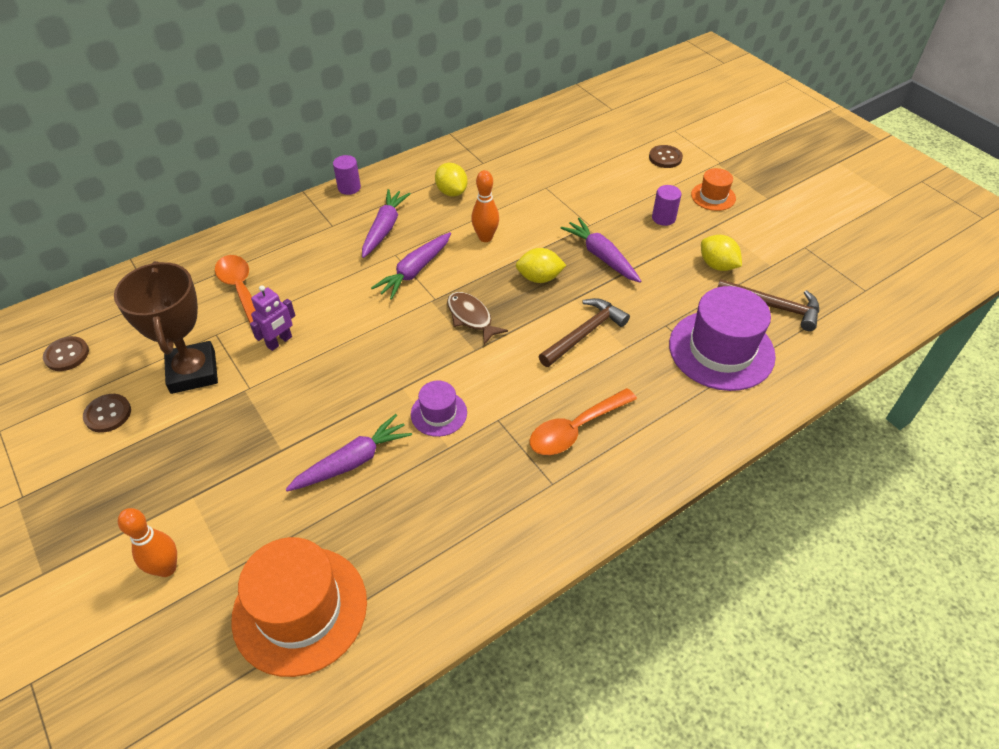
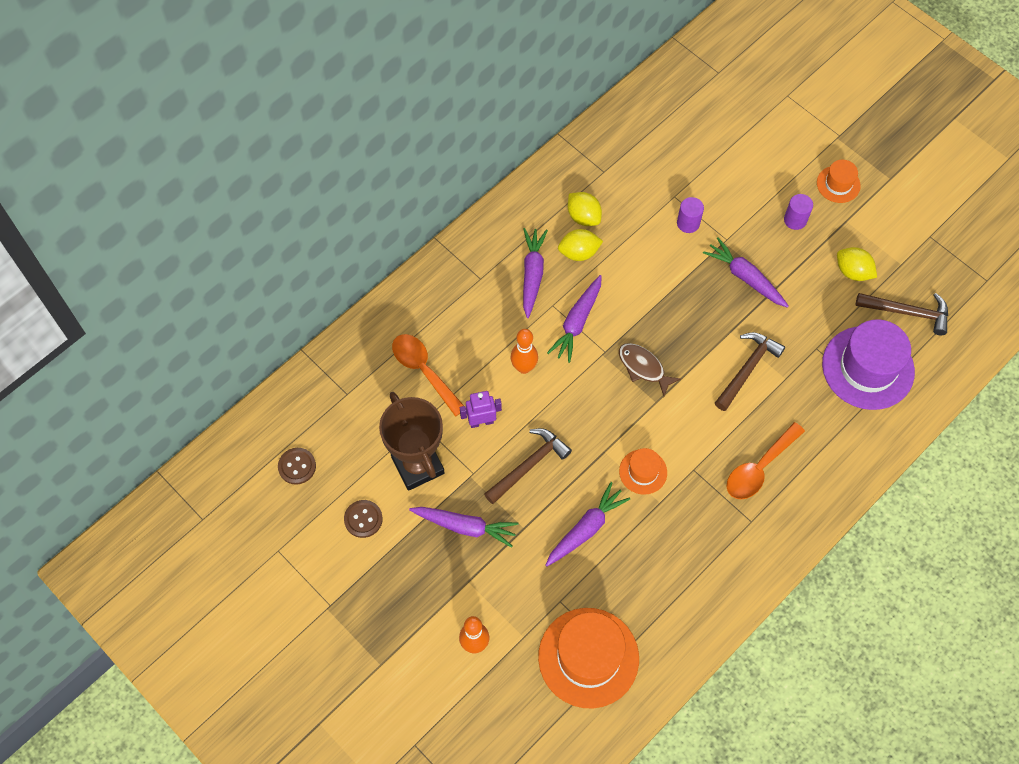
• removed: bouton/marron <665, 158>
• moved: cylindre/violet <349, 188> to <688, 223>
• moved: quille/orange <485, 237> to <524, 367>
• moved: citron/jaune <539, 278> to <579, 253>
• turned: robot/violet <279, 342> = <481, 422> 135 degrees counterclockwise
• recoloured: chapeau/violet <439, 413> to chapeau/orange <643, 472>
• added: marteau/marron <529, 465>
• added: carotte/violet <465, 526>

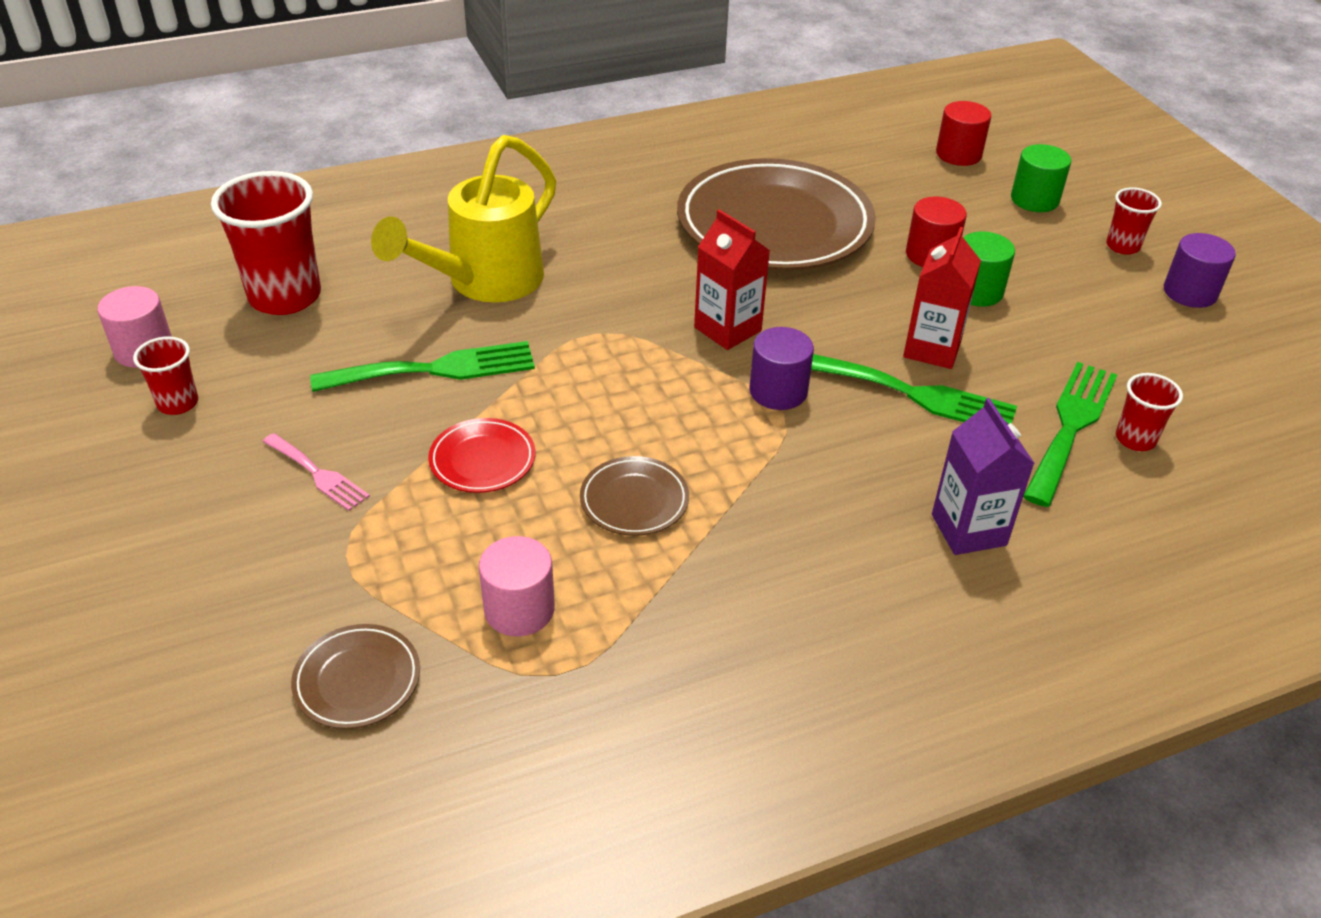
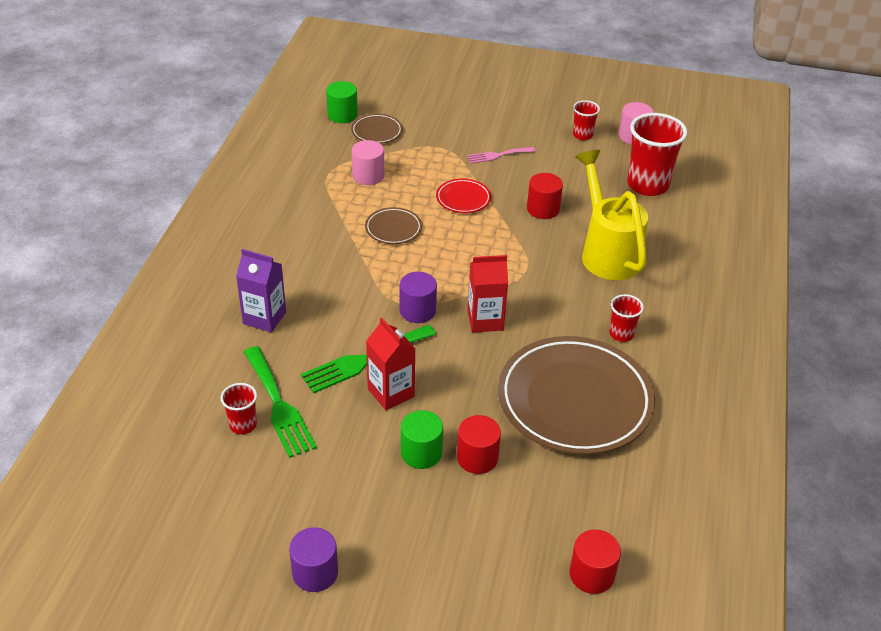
• moved: cylindre/vert <1034, 200> to <342, 115>
• moved: gobelet/rouge <1122, 246> to <621, 334>
• replaced: fourchette/vert <435, 369> to cylindre/rouge <543, 209>

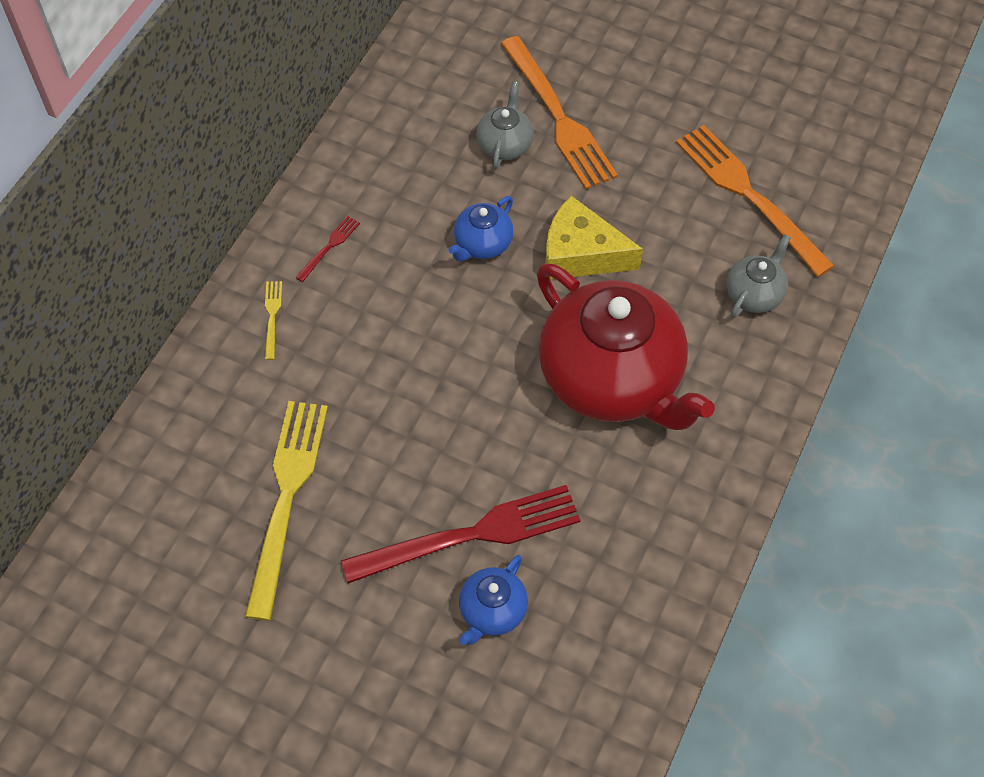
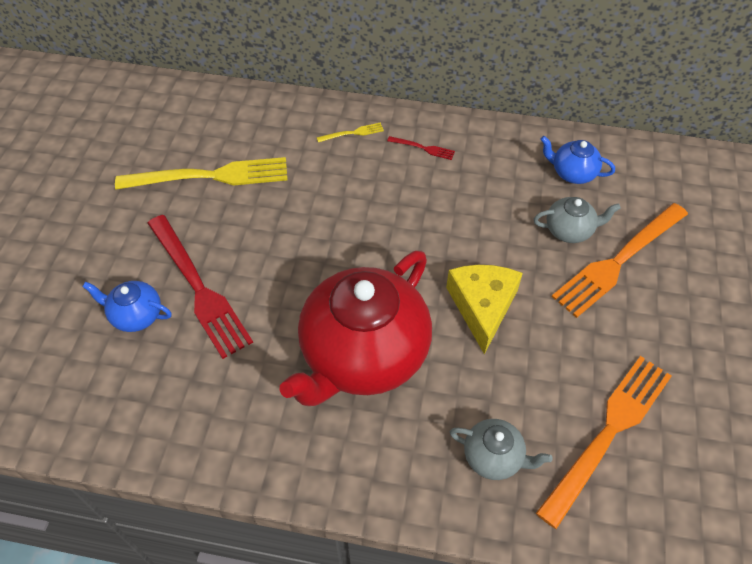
• moved: théière/bleu <482, 244> to <572, 173>

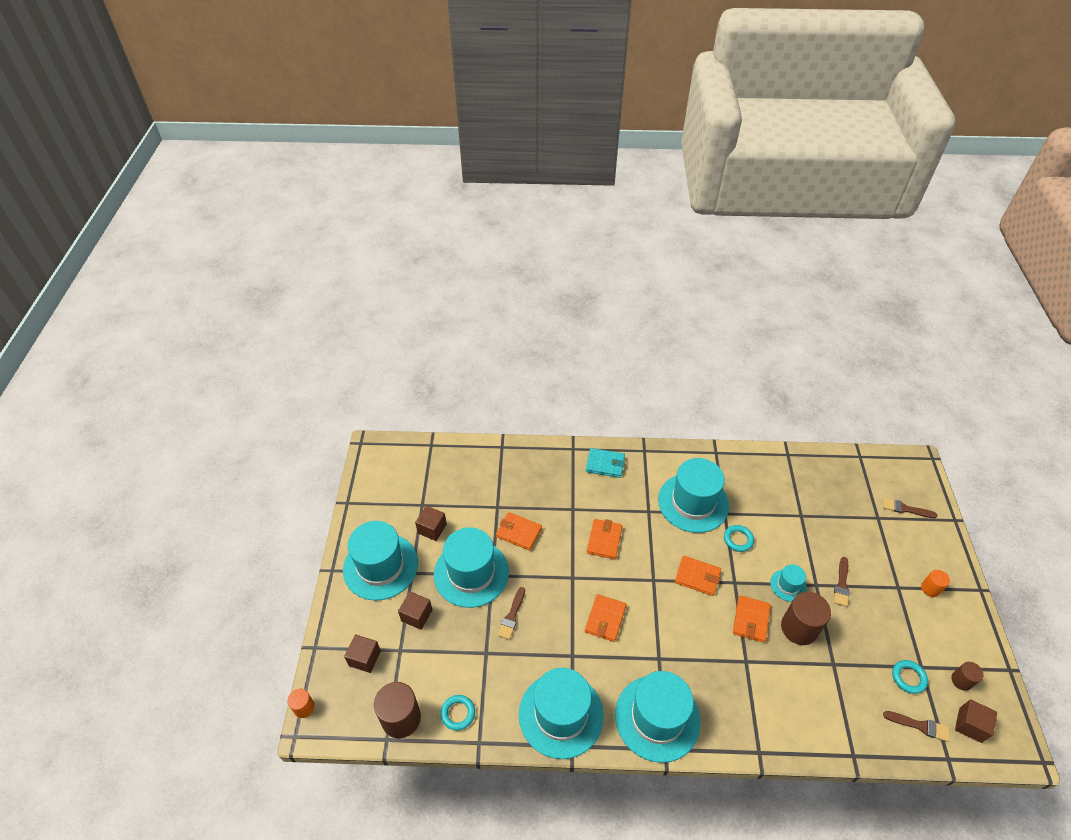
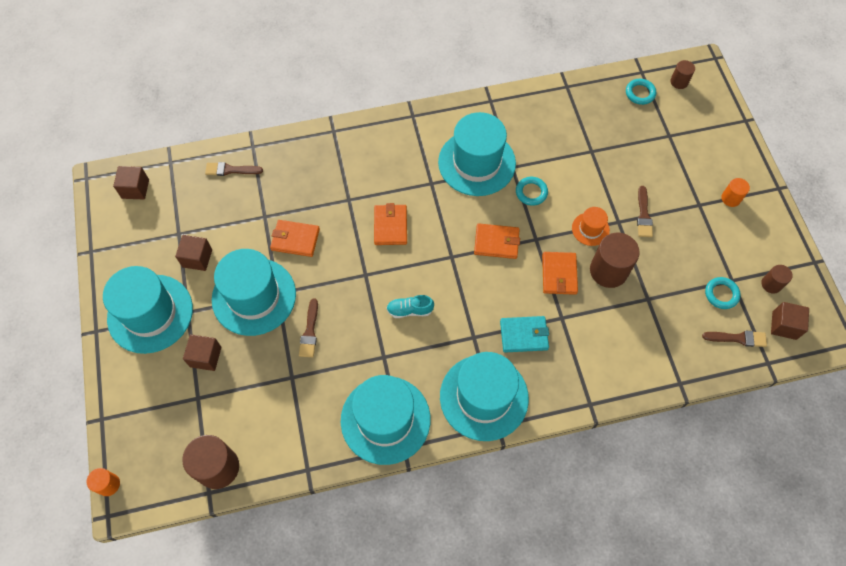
• moved: portefeuille/turquoise <605, 464> to <524, 335>
• moved: pinceau/marron <905, 509> to <230, 170>
• recoloured: chapeau/turquoise <788, 585> to chapeau/orange <590, 229>
• replaced: portefeuille/orange <605, 619> to chaussure/turquoise <410, 310>
• moved: cube/marron <364, 658> to <135, 189>
• moved: anneau/turquoise <458, 713> to <640, 93>
• added: cylindre/marron <679, 82>

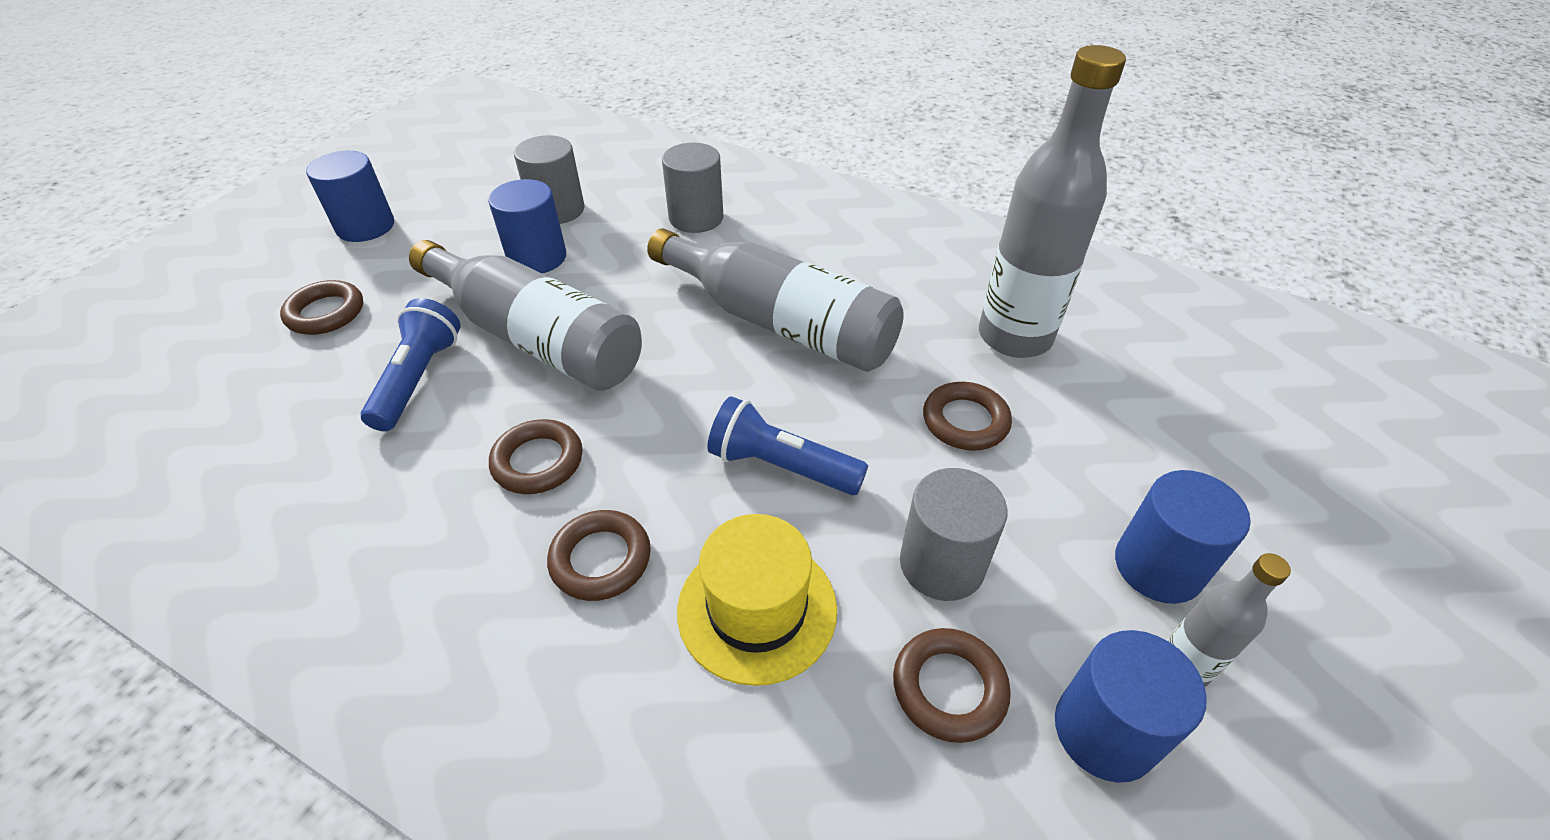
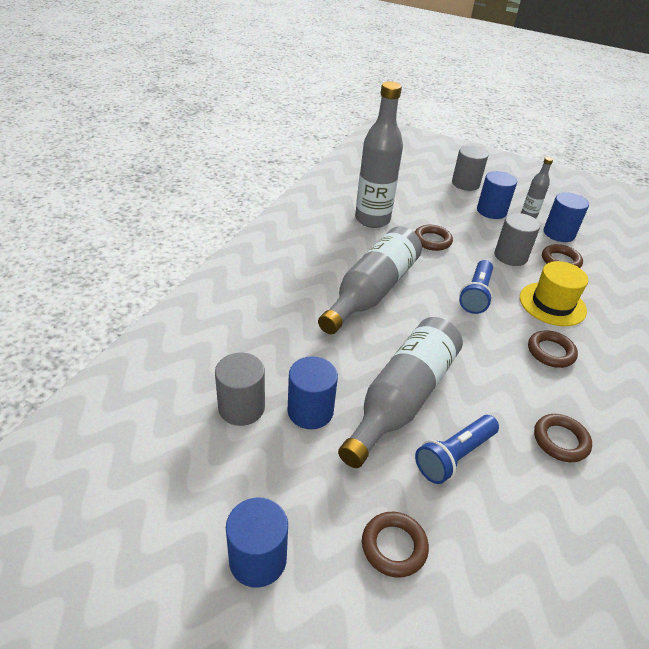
• moved: cylindre/gris <696, 218> to <465, 184>
• turned: lampe de poche/bleu <418, 378> = <454, 456> 45 degrees counterclockwise
• moved: anneau/marron <538, 461> to <560, 441>

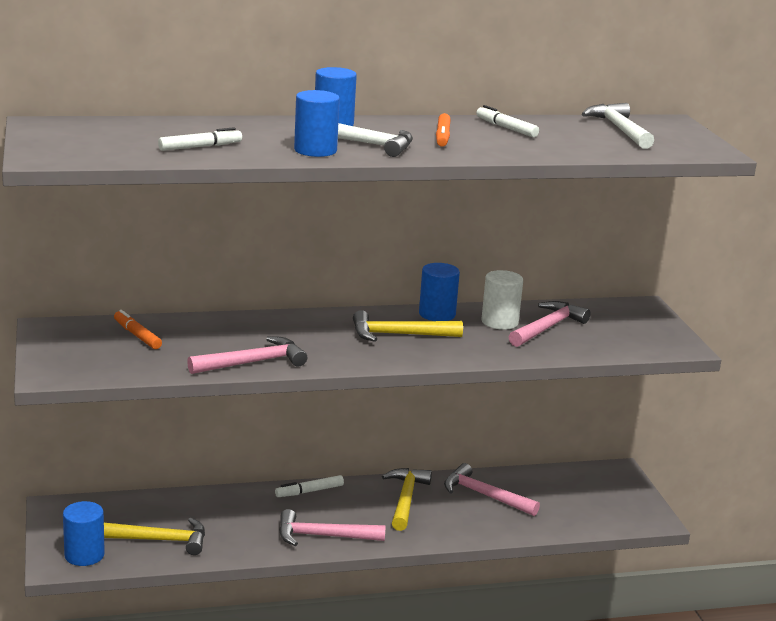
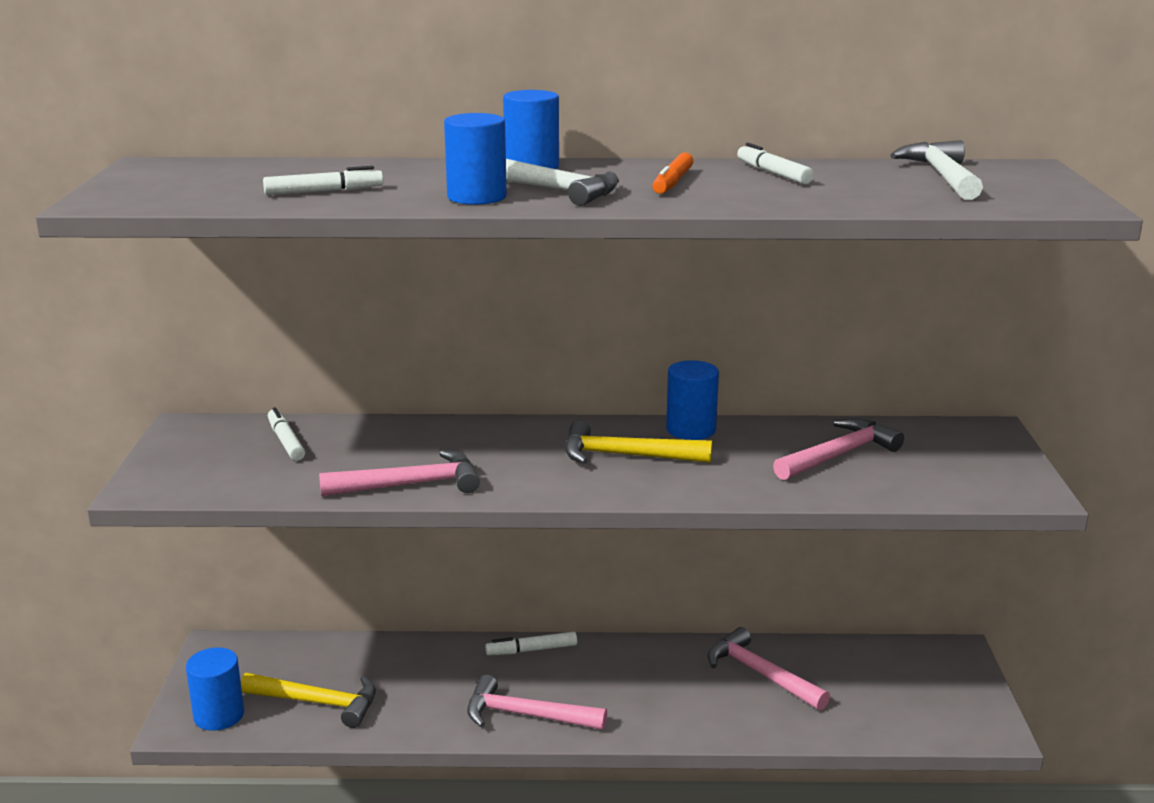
• removed: cylindre/blanc <499, 322>
• recoloured: feutre/orange <137, 335> to feutre/blanc <286, 441>
• removed: marteau/jaune <405, 499>

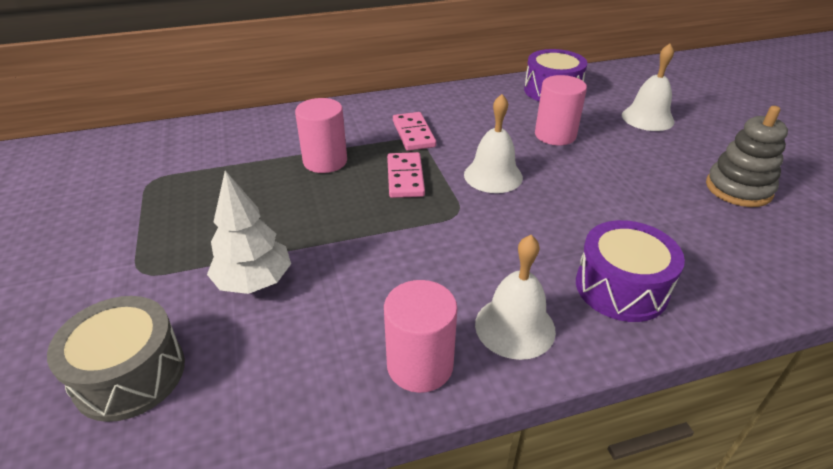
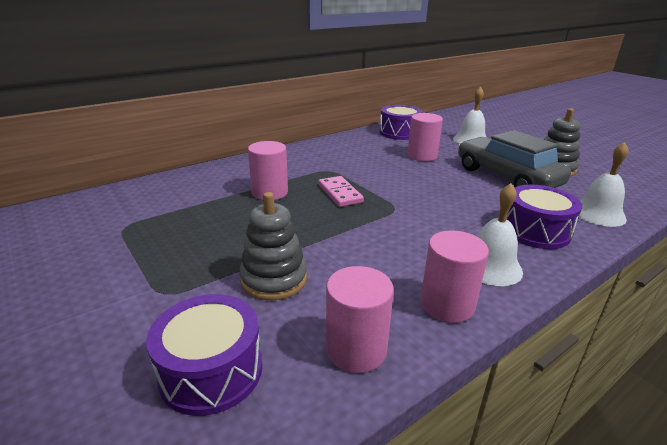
• moved: cloche/blanc <493, 176> to <598, 214>
• removed: domino/rose <413, 134>
• replaced: arbre/blanc <254, 282> to jouet à empiler/gris <274, 279>
• recoloured: tambour/gris <130, 374> to tambour/violet <211, 371>
• added: voiture/gris <506, 177>
• added: cylindre/rose <356, 349>

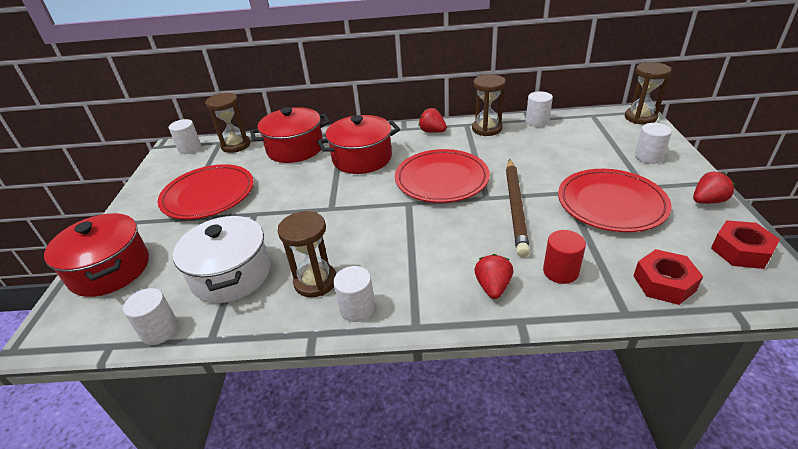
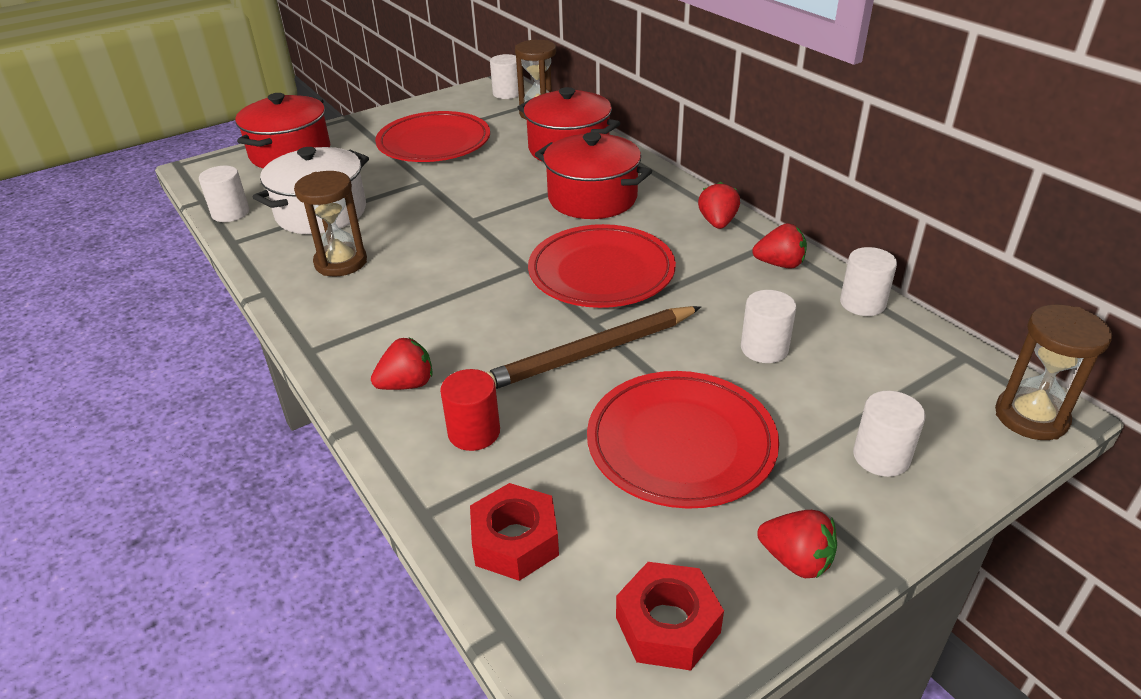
• replaced: sablier/marron <487, 129> to fraise/rouge <779, 264>
• moved: cylindre/blanc <357, 308> to <764, 349>

